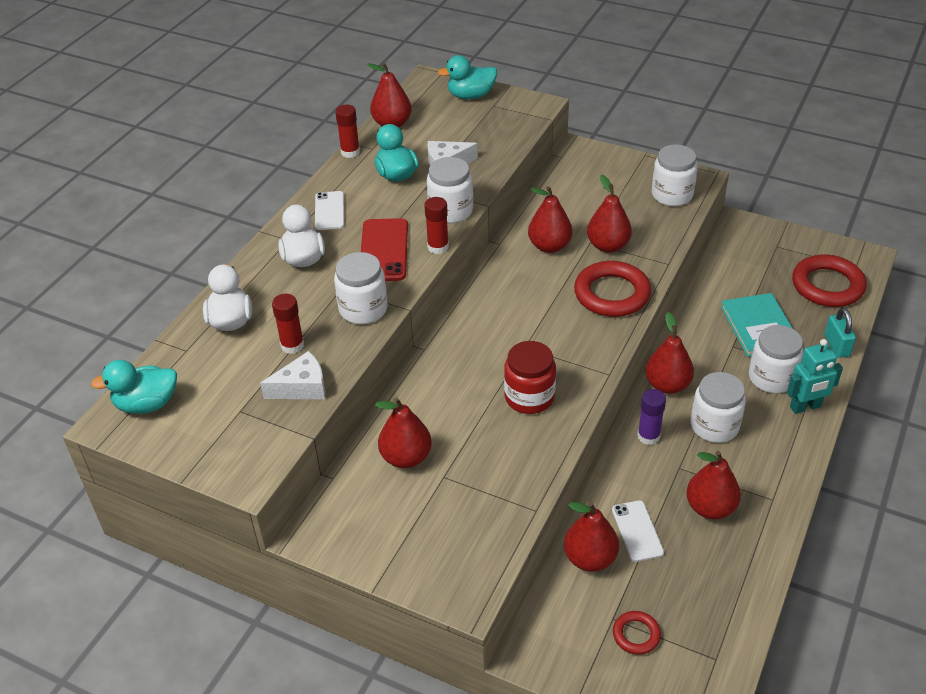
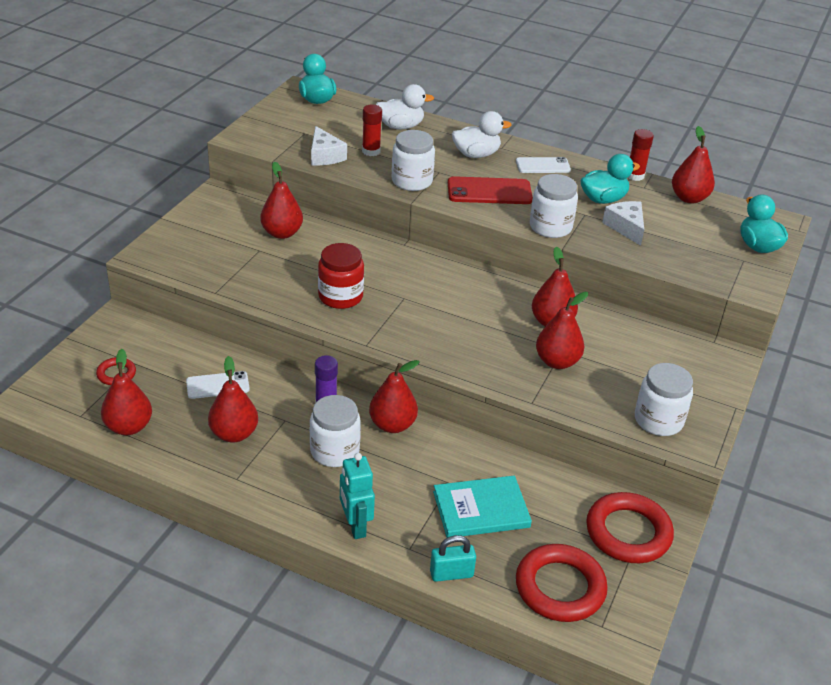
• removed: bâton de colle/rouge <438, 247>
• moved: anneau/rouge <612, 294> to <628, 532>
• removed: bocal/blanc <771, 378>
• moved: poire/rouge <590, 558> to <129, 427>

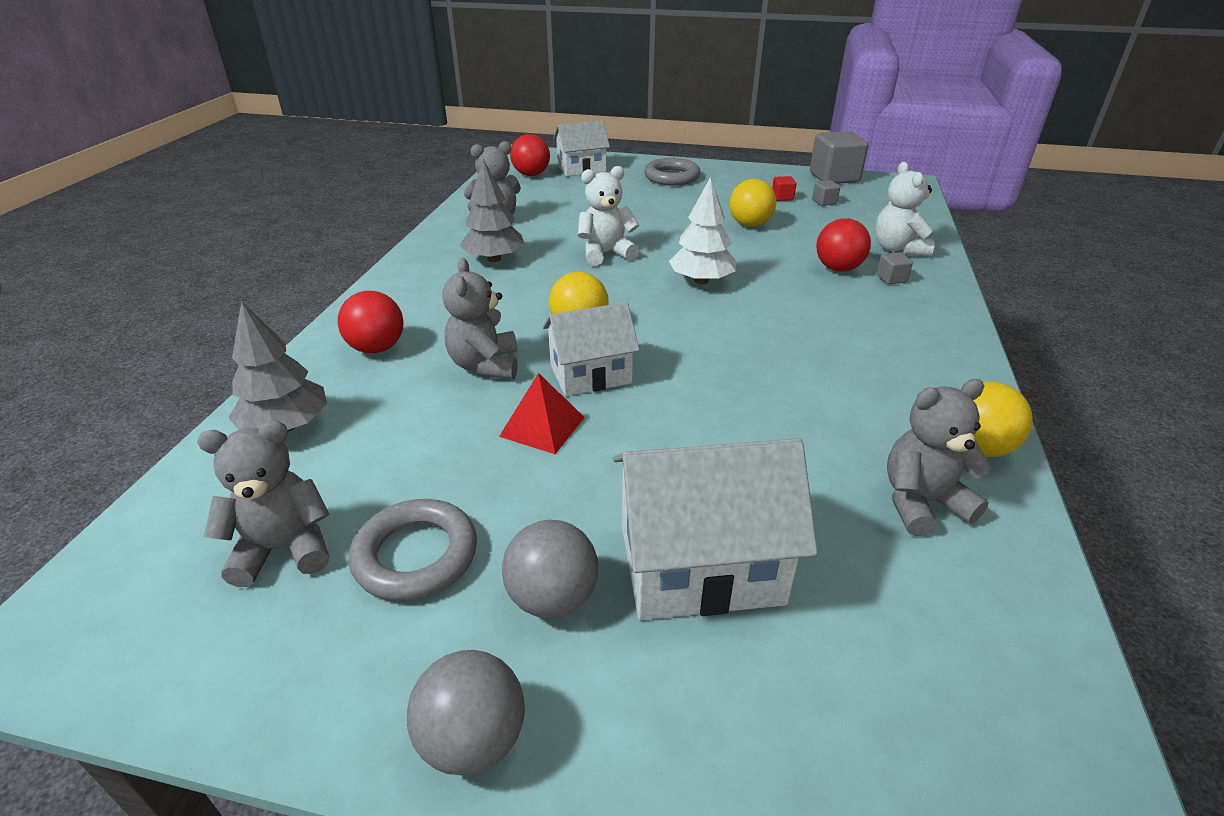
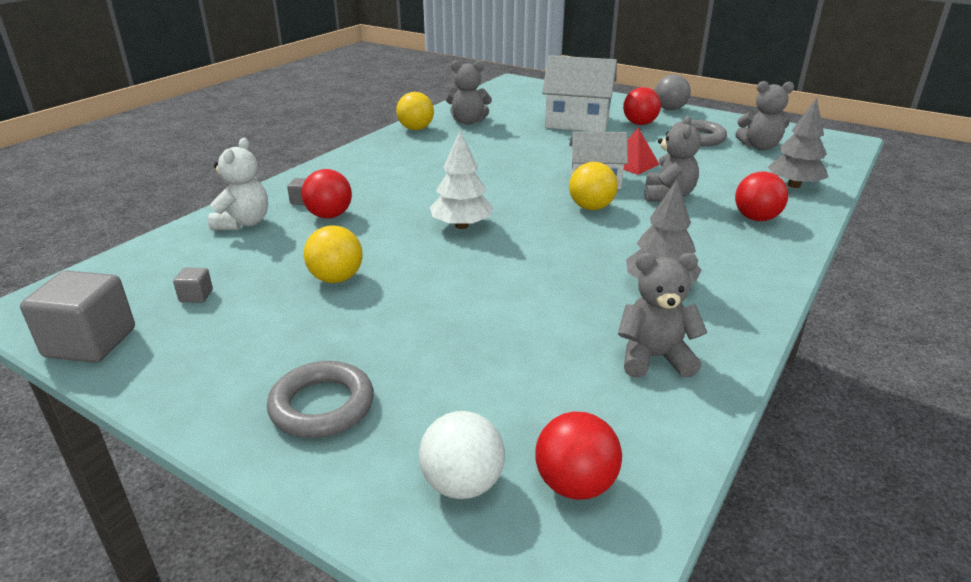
• replaced: maison/blanc <581, 168> to balle/blanc <462, 484>
• removed: ours en peluche/blanc <606, 253>
• removed: cube/rouge <782, 197>
• recoloured: balle/gris <552, 598> to balle/rouge <639, 124>

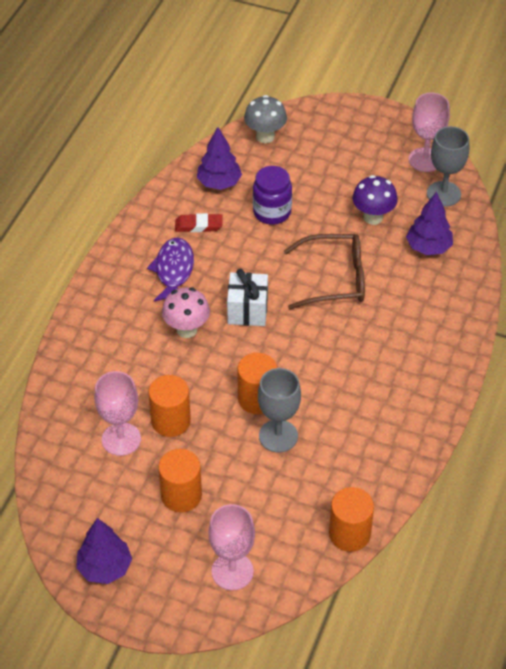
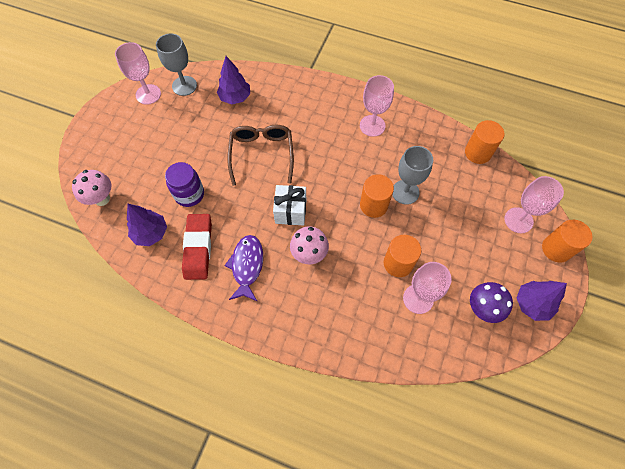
• recoloured: champignon/gris <265, 136> to champignon/rose <102, 199>
• moved: champignon/violet <373, 217> to <482, 309>
• resized: gomme/rouge <198, 225> = <198, 248> x1.67
• turned: poisson/violet <174, 271> = <247, 266> 90 degrees clockwise
• moved: cylindre/orange <181, 495> to <556, 249>
• added: verre à pied/rose <372, 126>

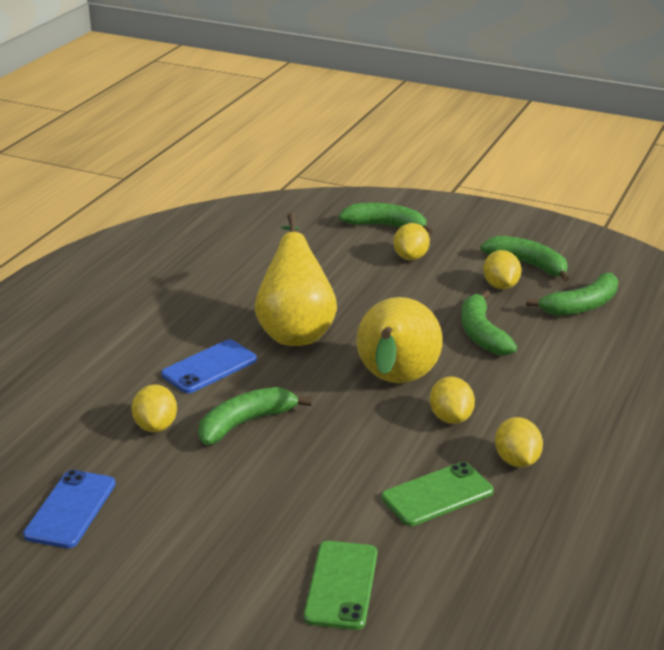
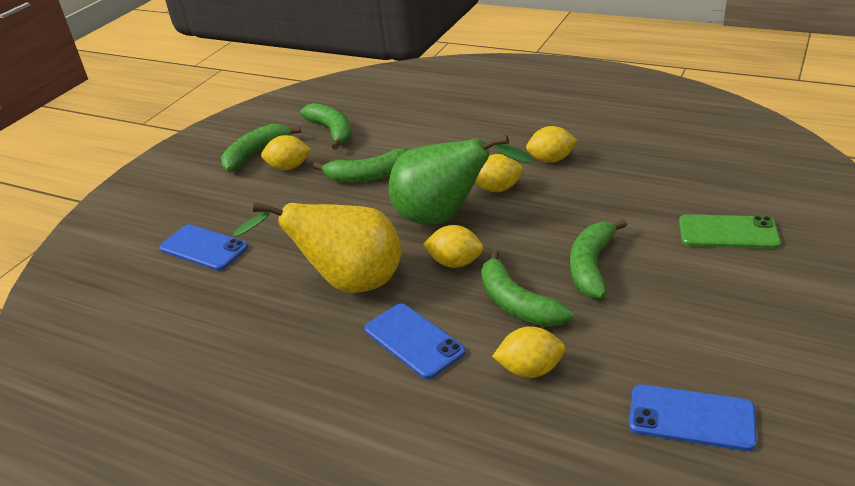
• moved: banane/vert <386, 226> to <591, 266>
• moved: citron/jaune <411, 257> to <455, 263>
• recoloured: poire/jaune <395, 382> to poire/vert <444, 218>
• removed: téléphone/vert <437, 495>
• added: téléphone/bleu <203, 248>

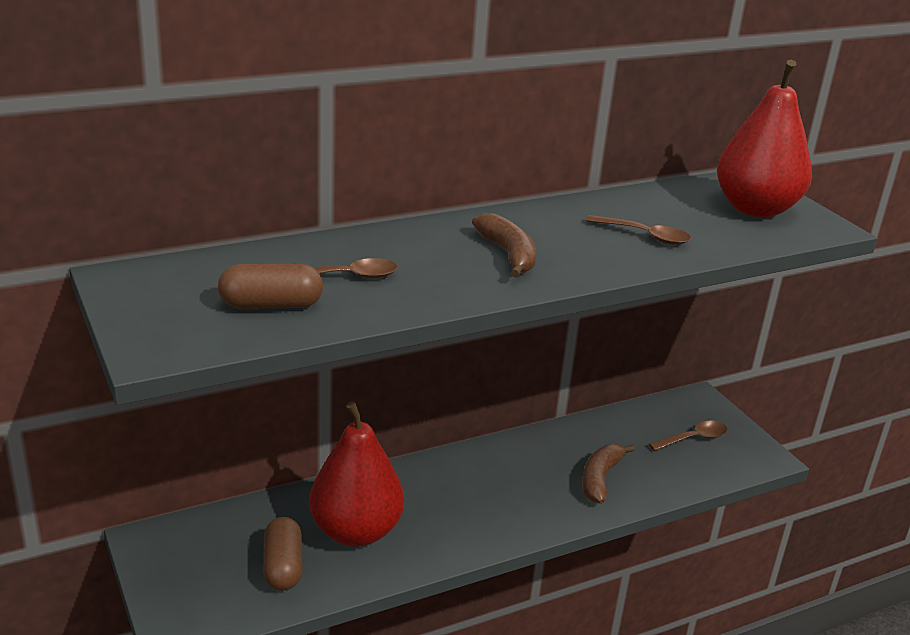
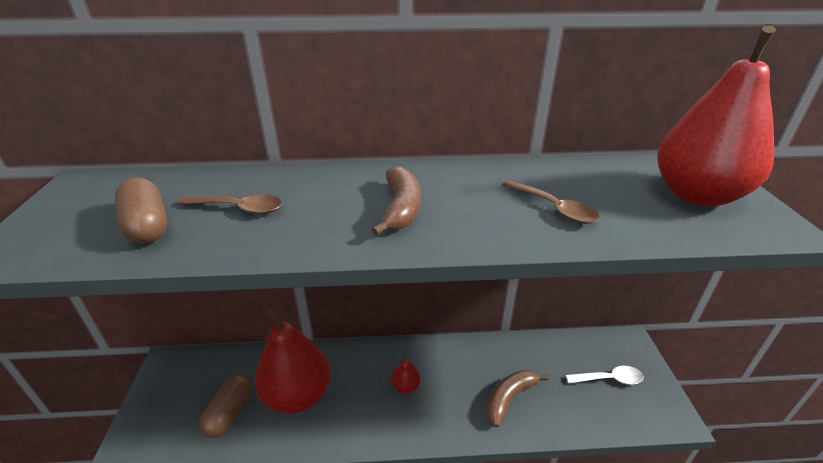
• turned: gélule/marron <271, 305> = <147, 226> 45 degrees clockwise
• recoloured: cuillère/marron <693, 438> to cuillère/blanc <609, 379>
• added: poire/rouge <406, 387>

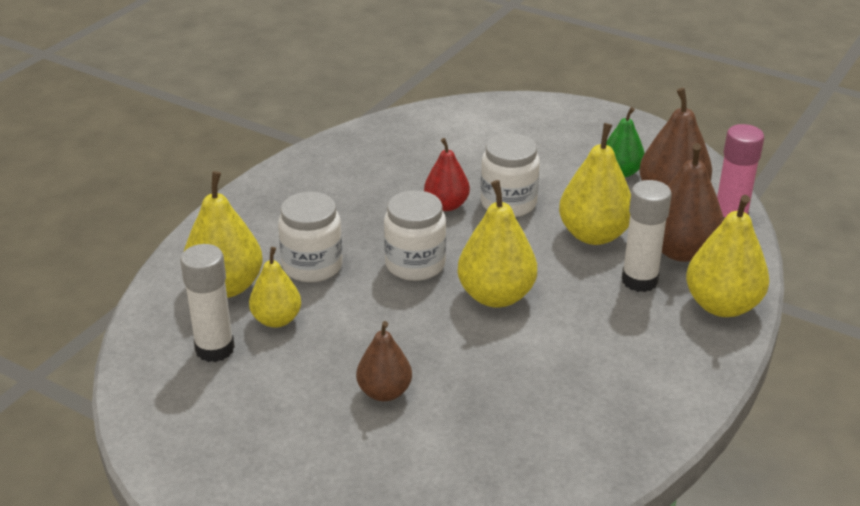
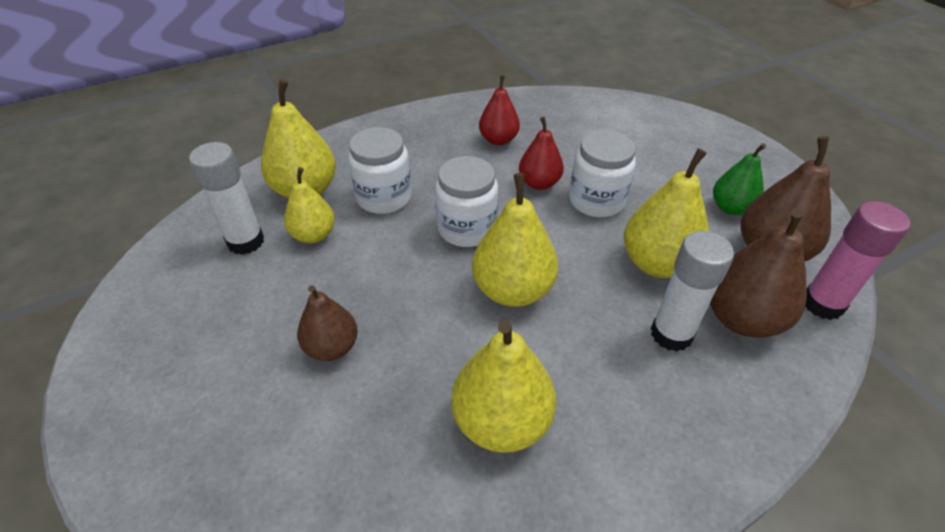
• moved: poire/jaune <722, 305> to <501, 421>
• added: poire/rouge <498, 140>

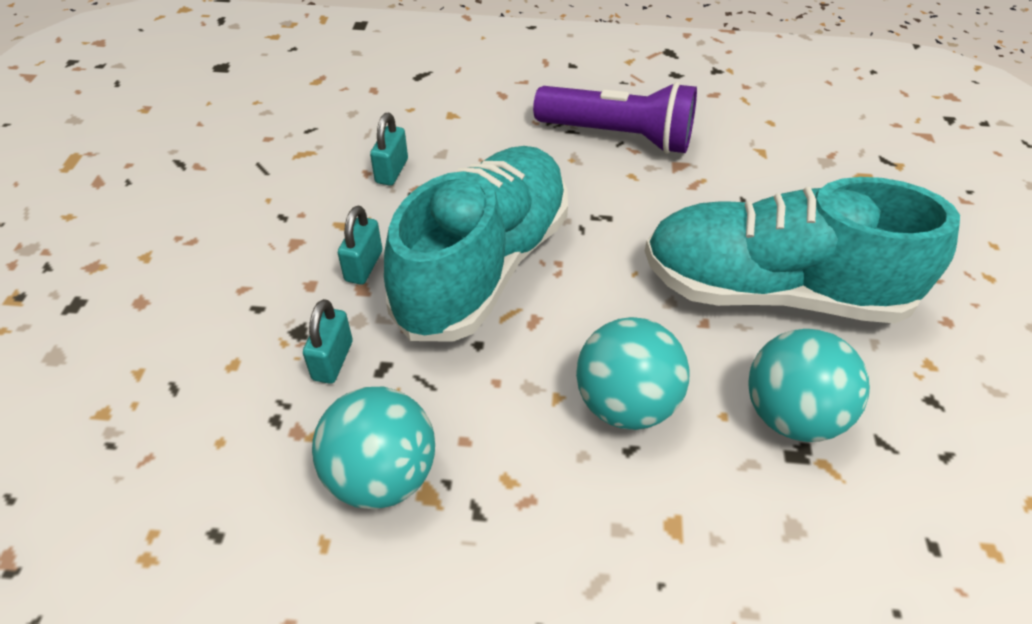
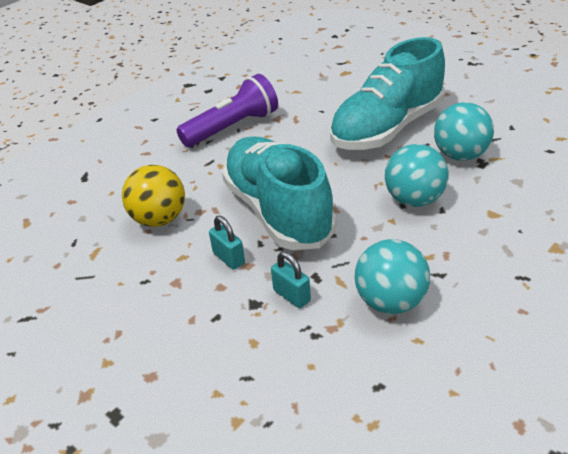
• replaced: cadenas/turquoise <391, 171> to balle/jaune <159, 219>

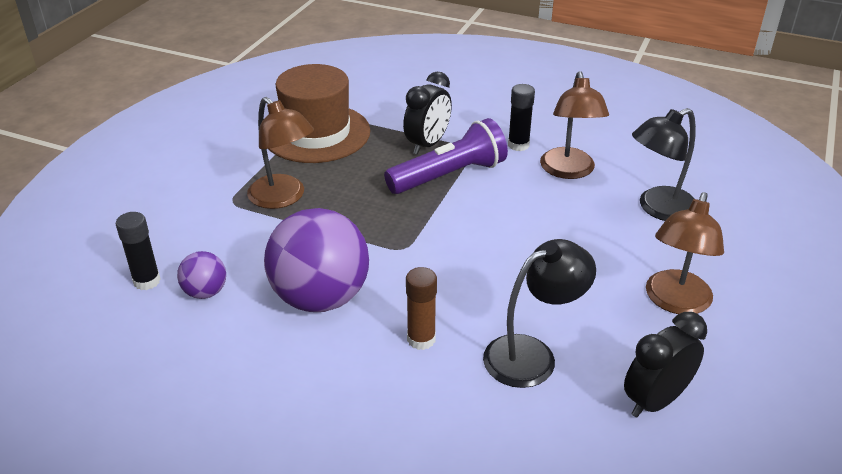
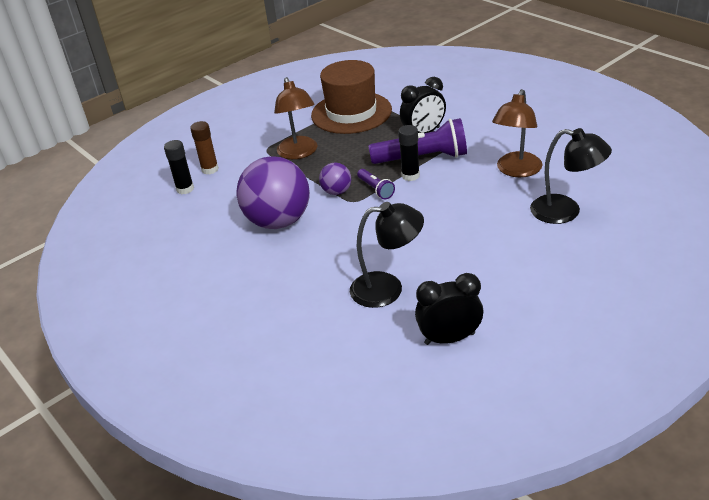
• moved: bâton de colle/noir <518, 145> to <410, 176>
• turned: lampe/noir <658, 209> = <565, 211> 150 degrees counterclockwise
• removed: lampe/marron <675, 302>
• moved: balle/violet <205, 292> to <337, 192>
• moved: bâton de colle/marron <421, 339> to <210, 169>
• added: lampe de poche/violet <376, 189>

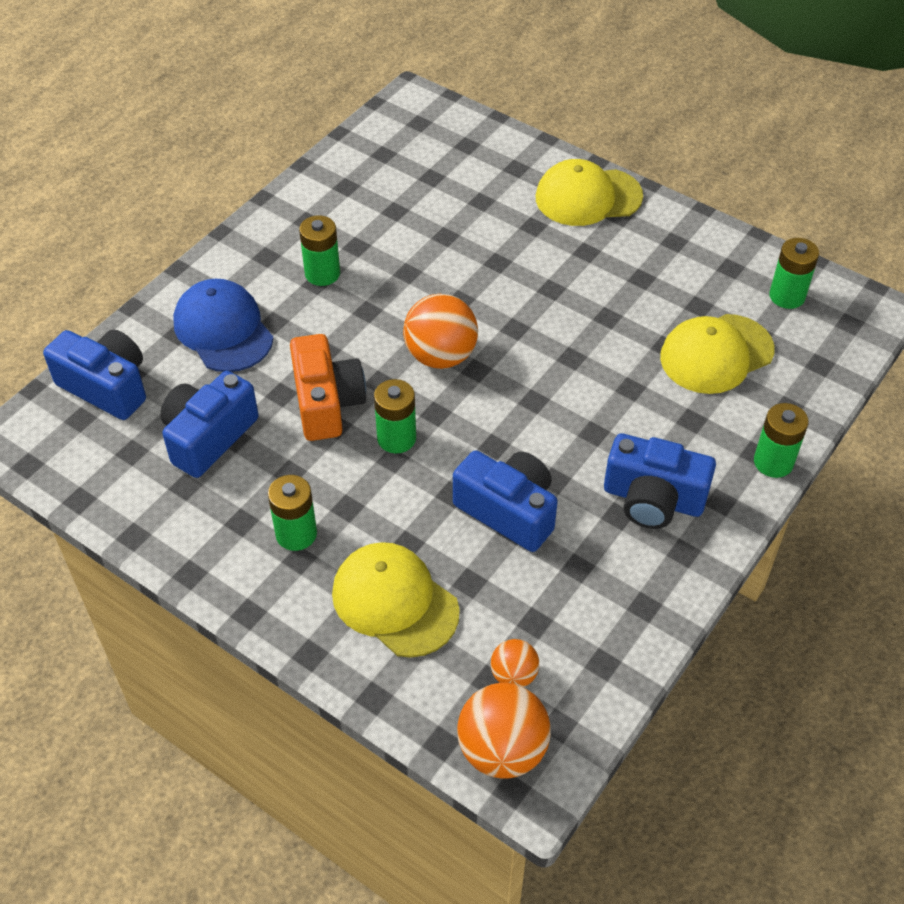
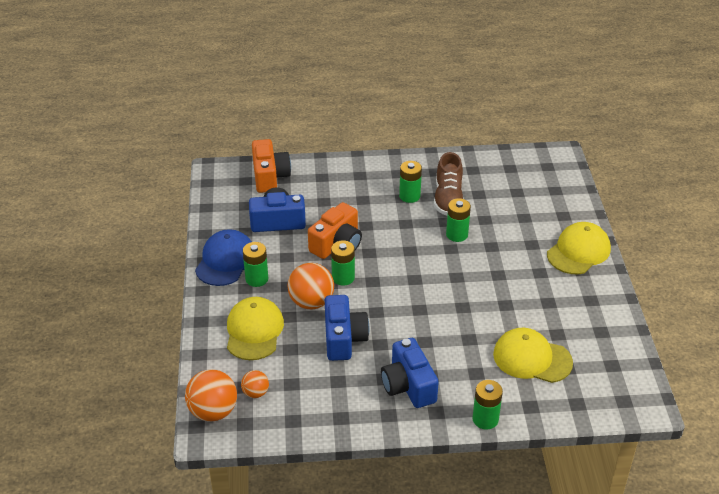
• turned: casquette/jaune <588, 197> = <578, 251> 90 degrees clockwise
• moved: pile/vert <787, 296> to <457, 234>
• moved: casquette/bleu <223, 330> to <225, 261>
• moved: balle/orange <440, 356> to <311, 302>
• recoloured: appareil photo/bleu <106, 386> to appareil photo/orange <270, 176>
• added: chaussure/marron <448, 199>

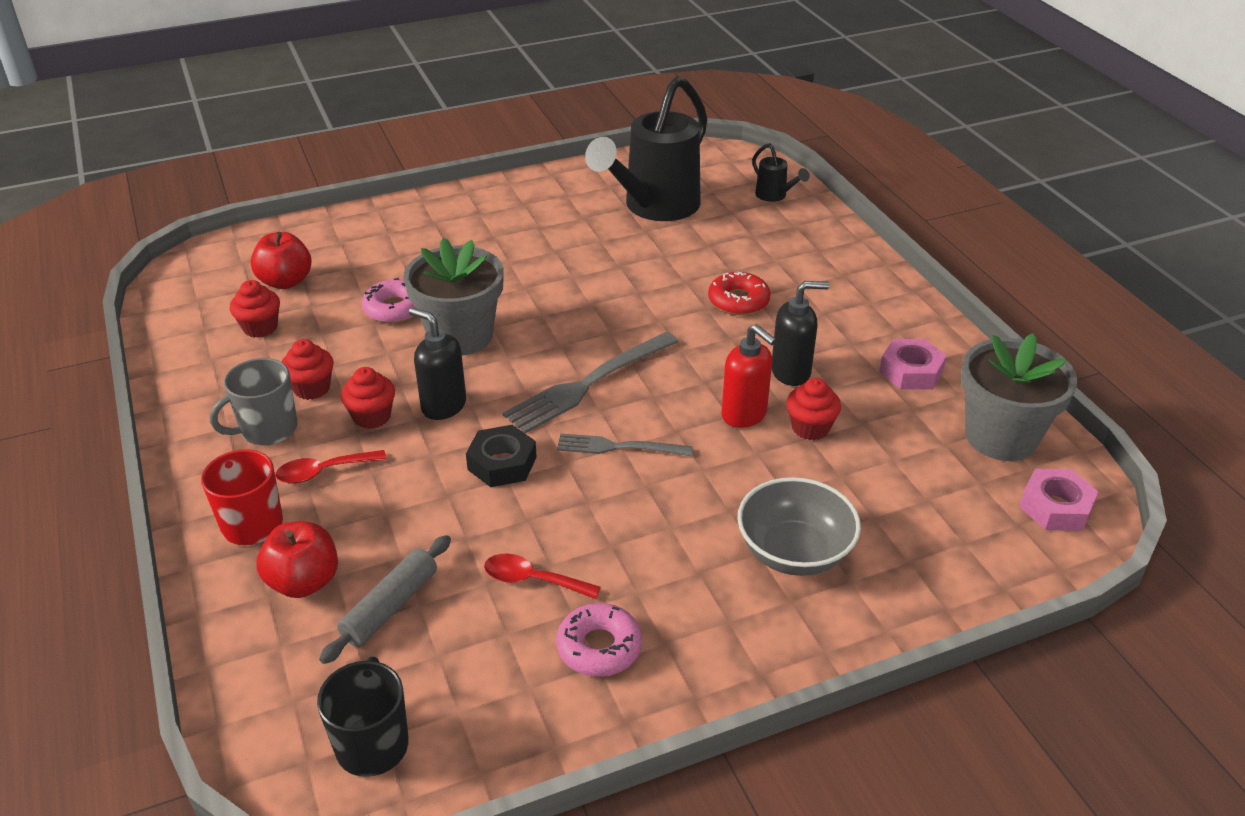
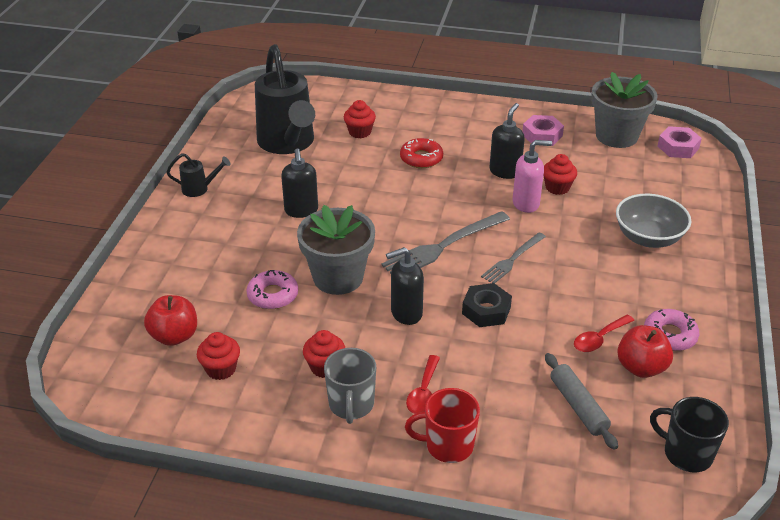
• moved: arrosoir/noir <775, 196> to <200, 189>
• recoloured: distributeur de savon/rouge <744, 415> to distributeur de savon/rose <526, 203>
• turned: fourchette/gris <588, 384> = <443, 246> 60 degrees clockwise
• moved: muffin/rouge <372, 416> to <360, 132>
• moved: pomme/rouge <304, 582> to <641, 367>
• added: distributeur de savon/noir <301, 211>

